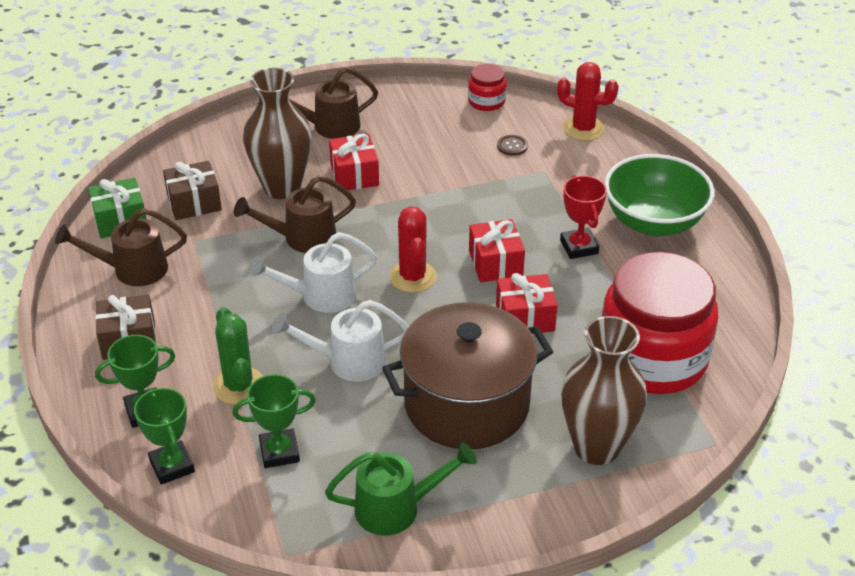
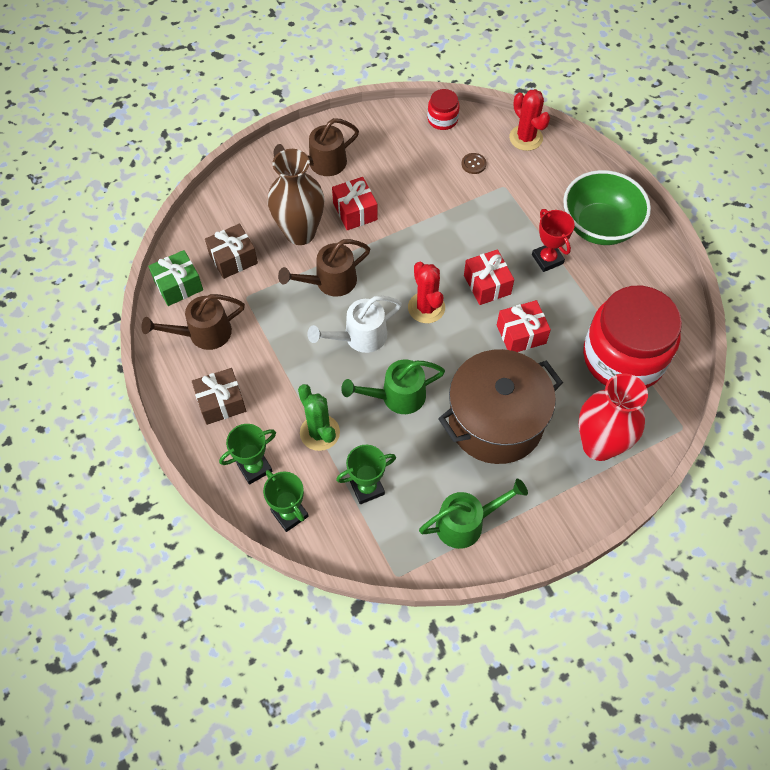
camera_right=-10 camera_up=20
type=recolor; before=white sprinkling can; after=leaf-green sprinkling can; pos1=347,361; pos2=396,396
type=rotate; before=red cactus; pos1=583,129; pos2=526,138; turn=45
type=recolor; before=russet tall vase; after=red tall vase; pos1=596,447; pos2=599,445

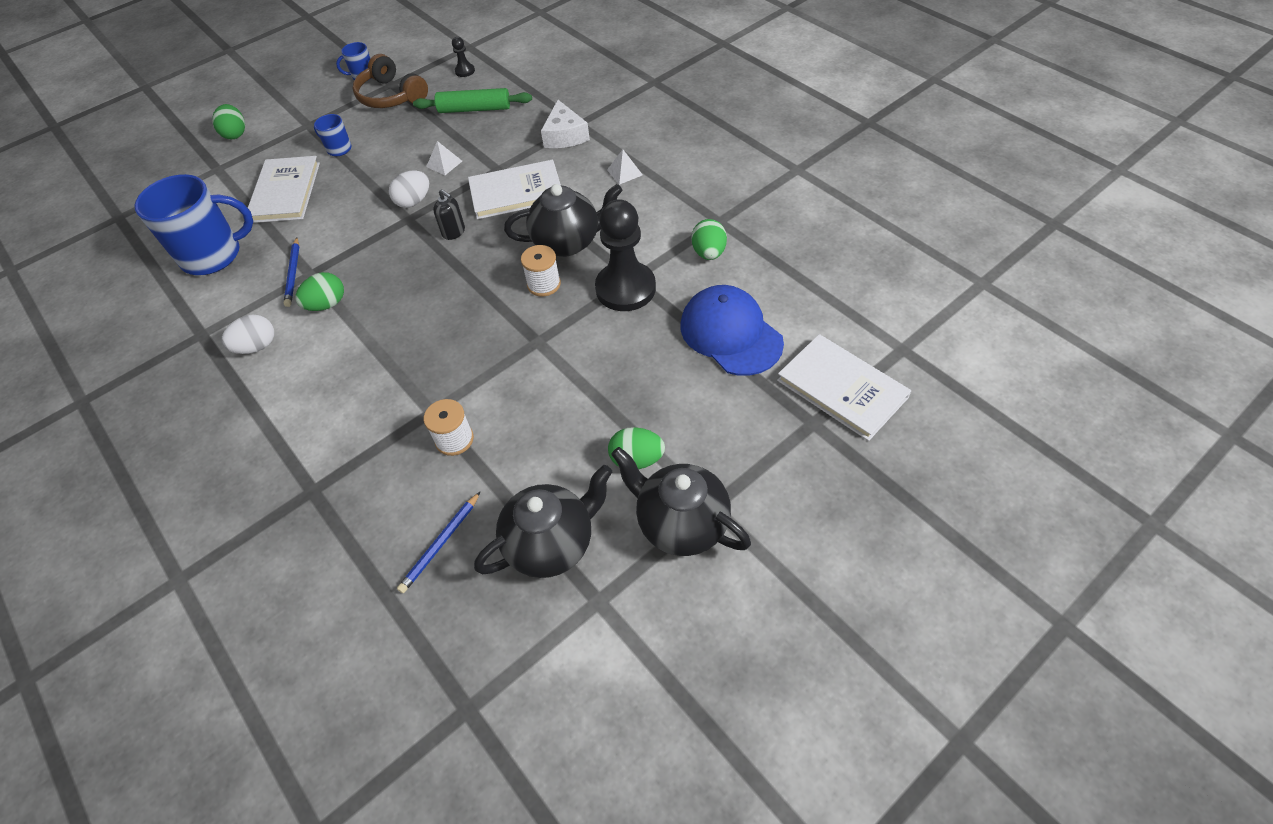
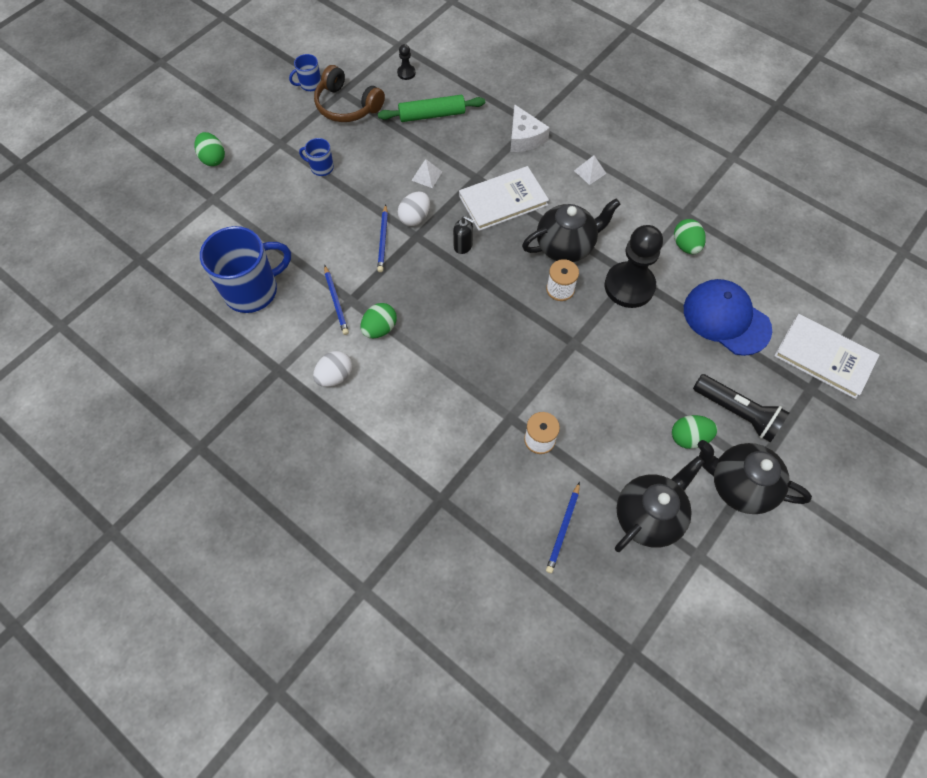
camera_right=-15 camera_up=10
type=delete; before=white book; pos1=285,192
type=insert; after=cobalt pencil; pos2=383,240
type=insert; after=jet-black flashlight; pos2=737,412

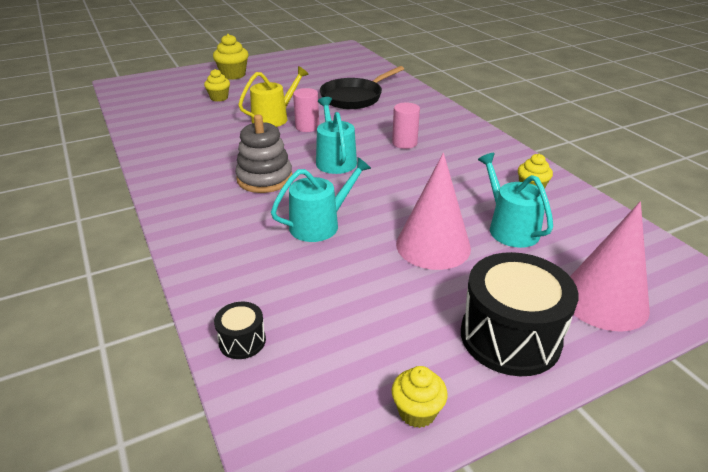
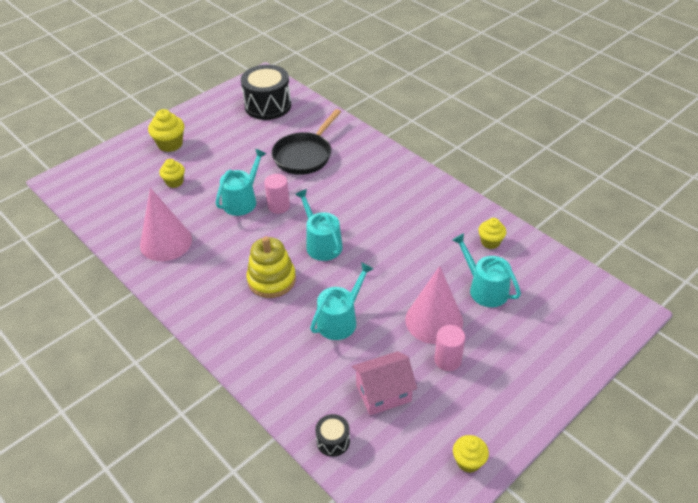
camera_right=-15 camera_up=10
type=recolor; before=ash-grey stacking rings; after=yellow stacking rings; pos1=264,178; pos2=271,280
type=recolor; before=yellow sprinkling can; after=teal sprinkling can; pos1=274,118; pos2=242,200
type=move; before=pink cylinder shape; pos1=404,143; pos2=447,360
type=move; before=jet-black toy drum; pos1=510,337; pos2=268,105
type=move; before=pink cone; pos1=604,300; pos2=166,242
type=insert; after=pink house; pos2=383,393

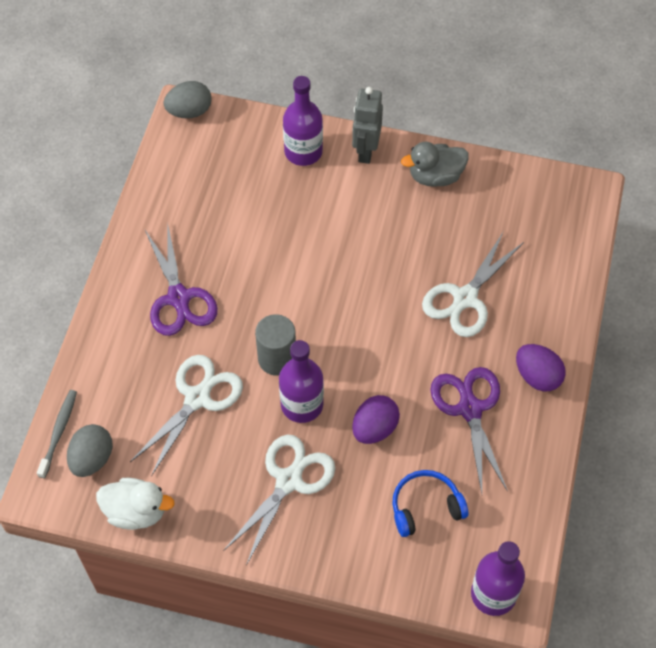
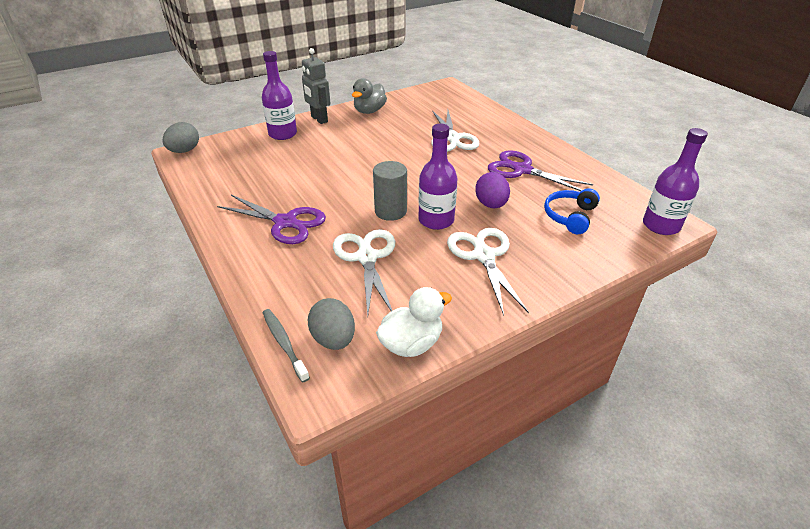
camera_right=-45 camera_up=-20
type=delete; before=royal purple egg shape; pos1=537,376

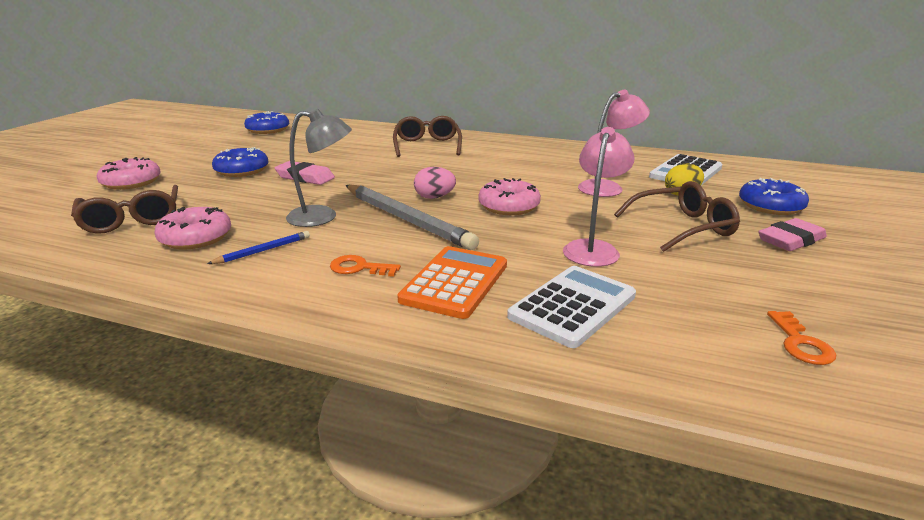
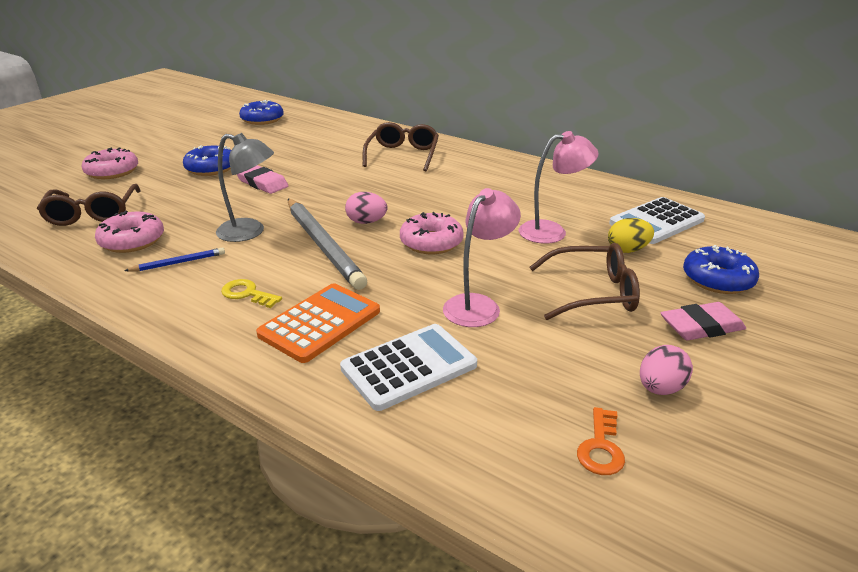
camera_right=15 camera_up=5
type=recolor; before=orange door key; after=yellow door key; pos1=359,268; pos2=247,294
type=insert; after=pink egg shape; pos2=660,388

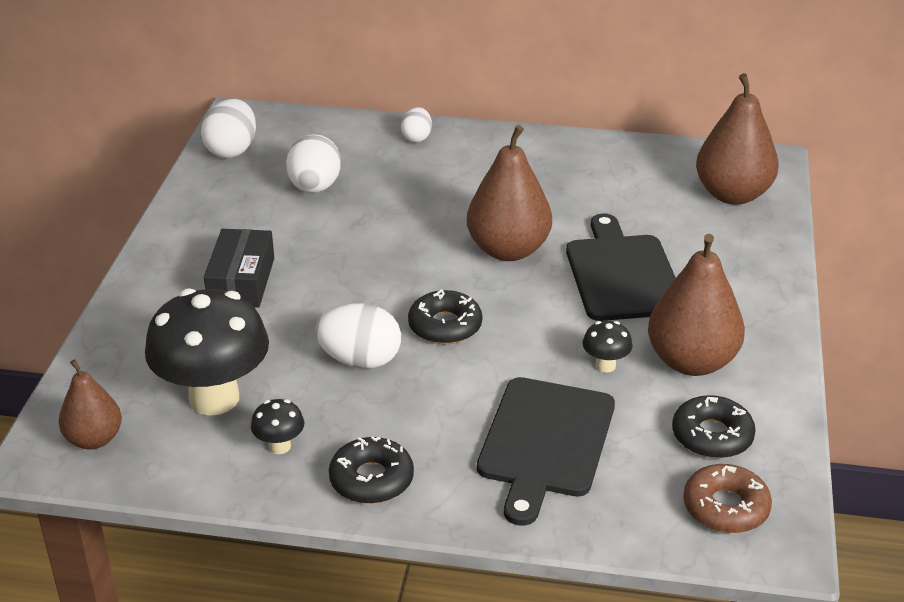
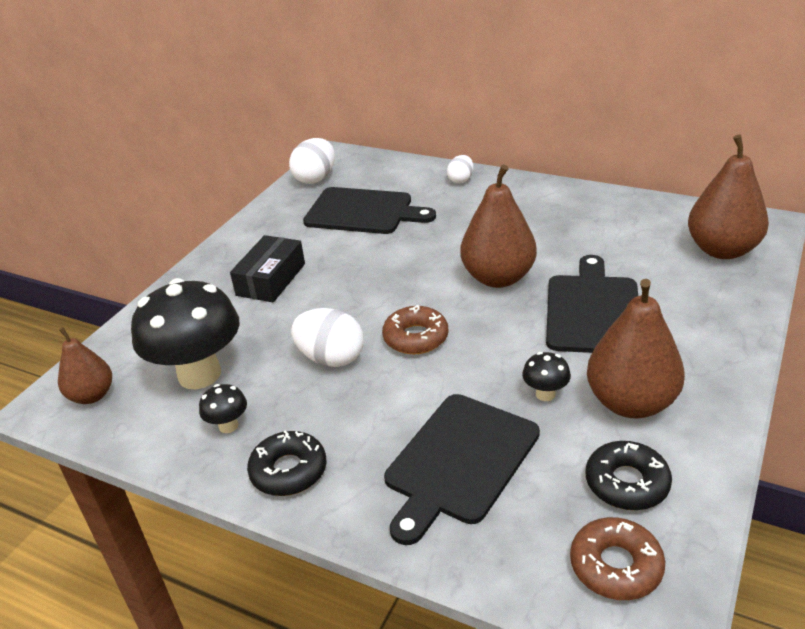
camera_right=20 camera_up=0
type=replace; before=white egg shape; after=jet-black chopping board; pos1=314,188; pos2=363,212
type=recolor; before=jet-black doughnut; after=russet doughnut; pos1=445,326; pos2=415,337

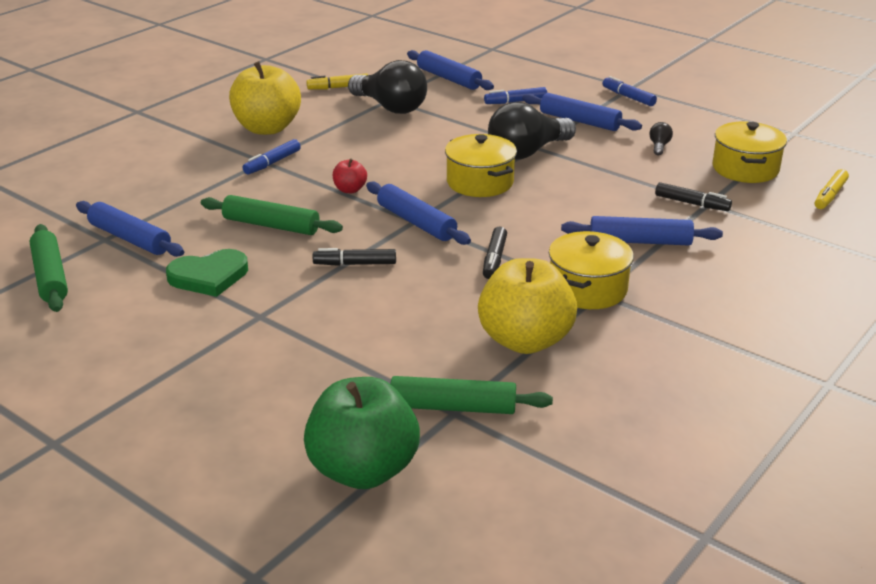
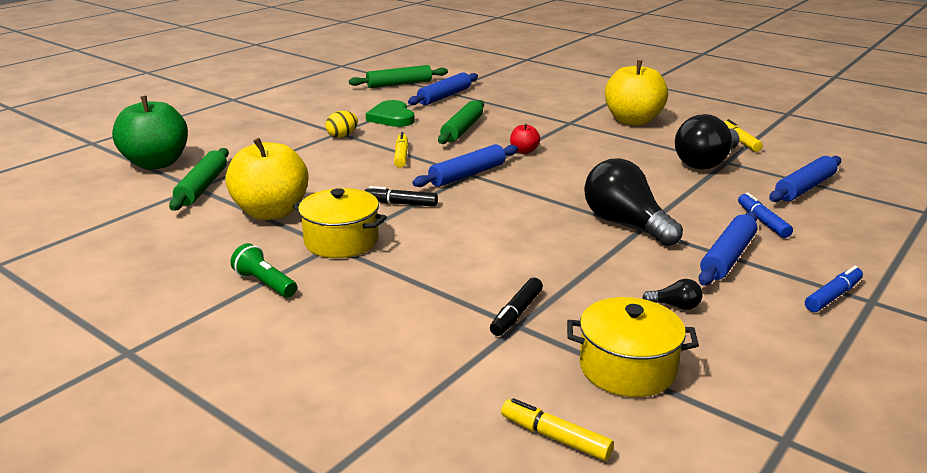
camera_right=90 camera_up=-5
type=delete; before=cobalt marker pen; pos1=272,163
type=recolor; before=jet-black marker pen; after=yellow marker pen; pos1=355,264; pos2=401,155
type=delete; before=yellow stockpot; pos1=480,182
type=delete; before=cobalt rolling pin; pos1=640,241
type=insert; after=leaf-green flashlight; pos2=265,283
type=insert; after=yellow egg shape; pos2=342,136

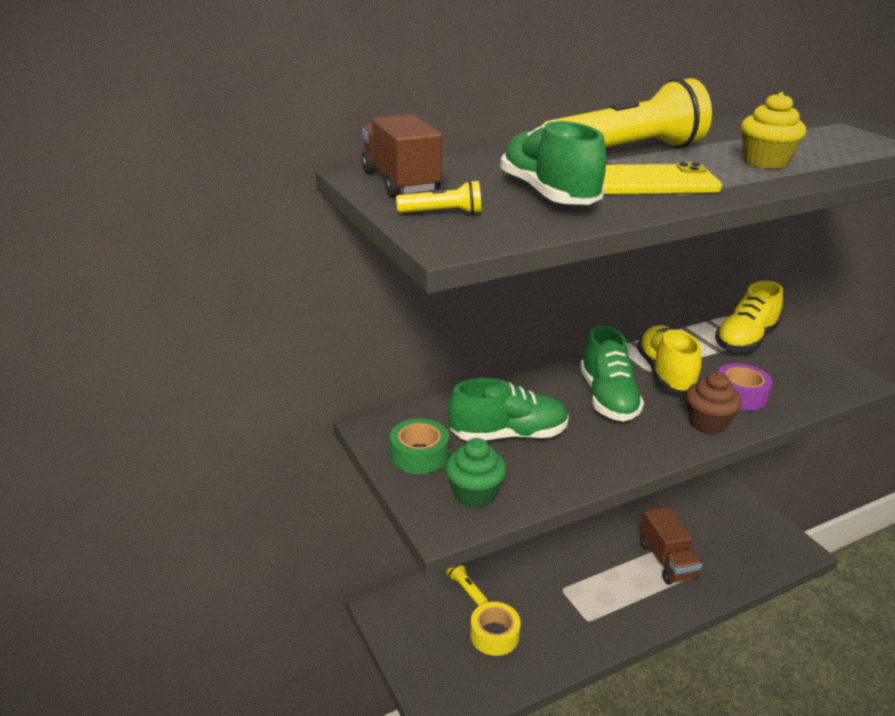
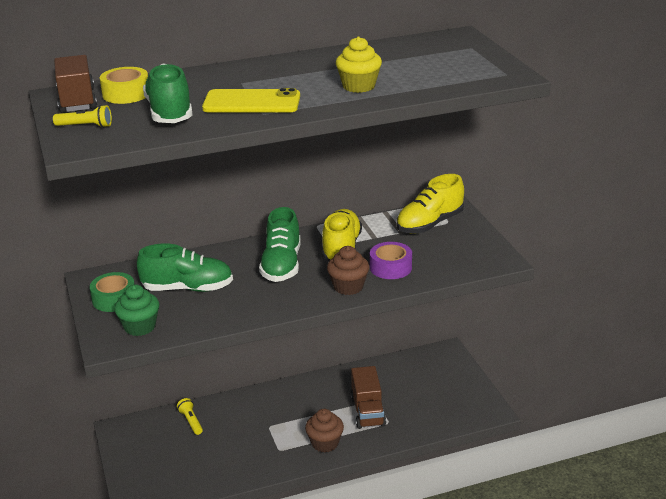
camera_right=10 camera_up=0
type=move; before=yellow tape; pos1=494,635; pos2=126,94
type=delete; before=yellow flashlight; pos1=625,152
type=insert; after=russet muffin; pos2=325,443

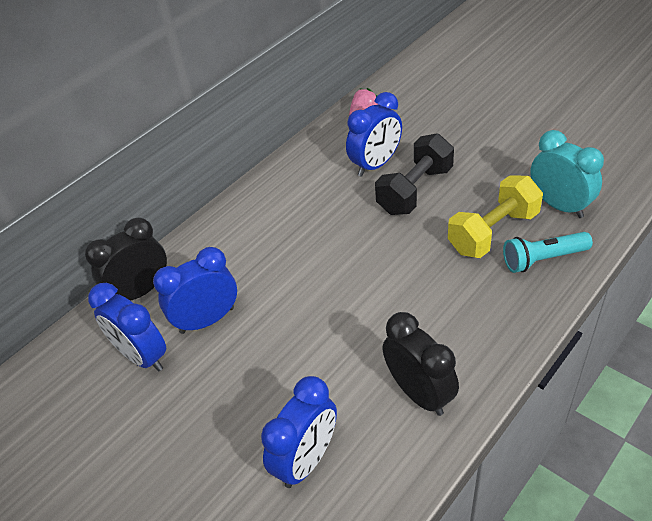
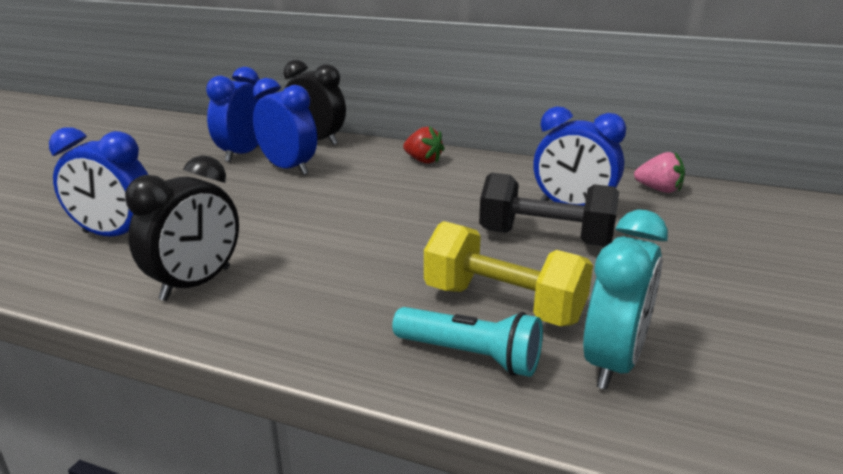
camera_right=65 camera_up=-20
type=rotate; before=teal flashlight; pos1=543,259; pos2=470,356; turn=150
type=insert; after=red berry; pos2=423,161

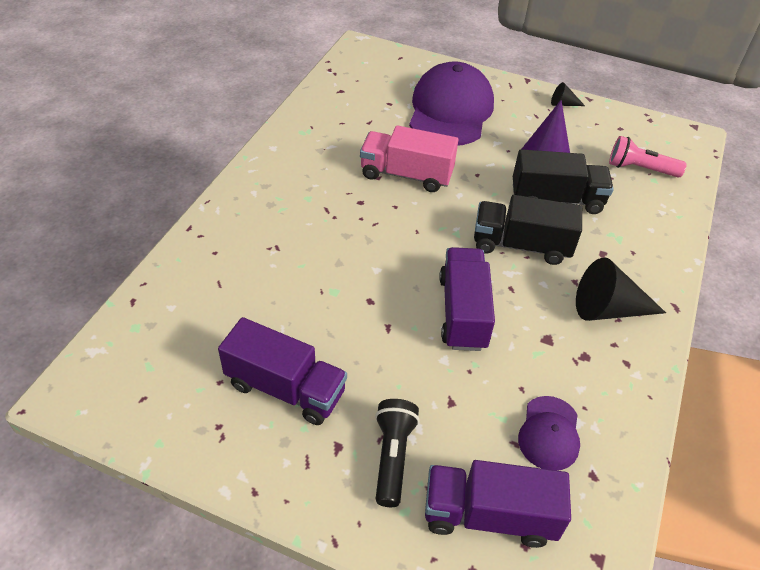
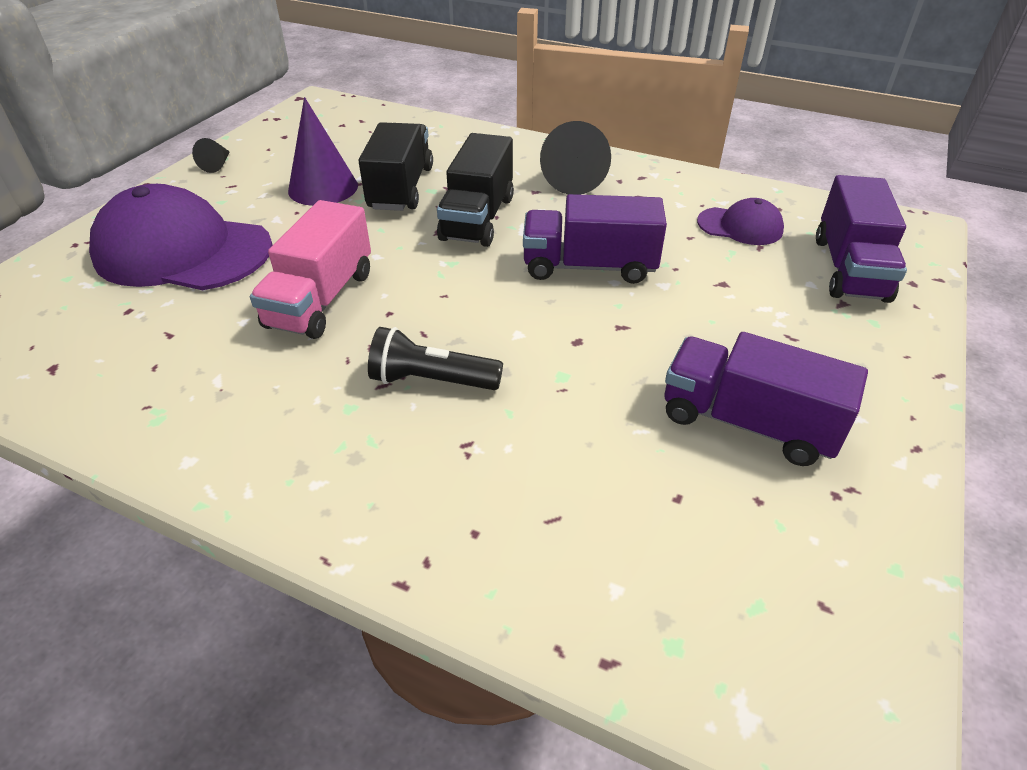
camera_right=-85 camera_up=-5
type=rotate; before=royal purple lorry; pos1=285,388; pos2=747,423; turn=-90
type=move; before=jet-black flashlight; pos1=393,457; pos2=432,380
type=delete; before=pink flashlight; pos1=640,169

